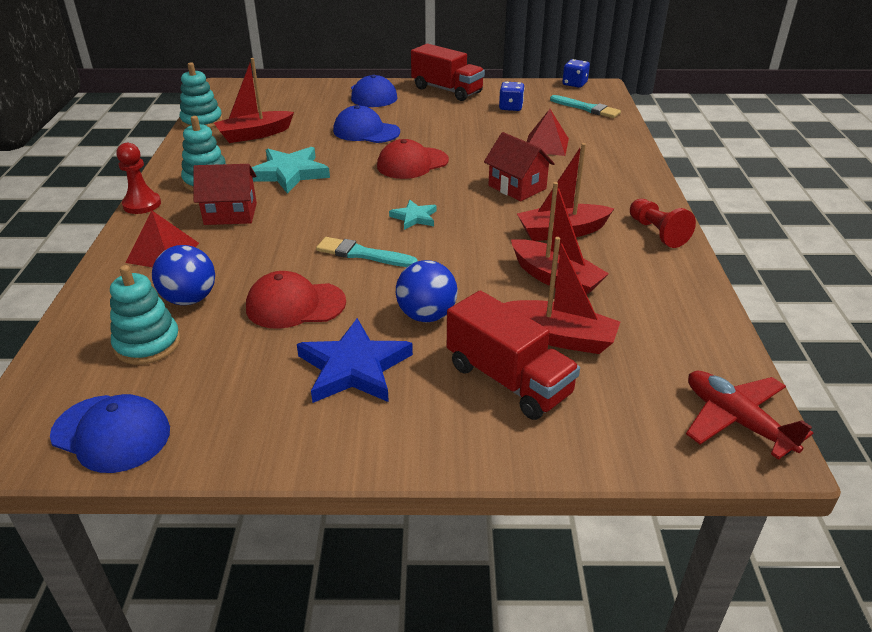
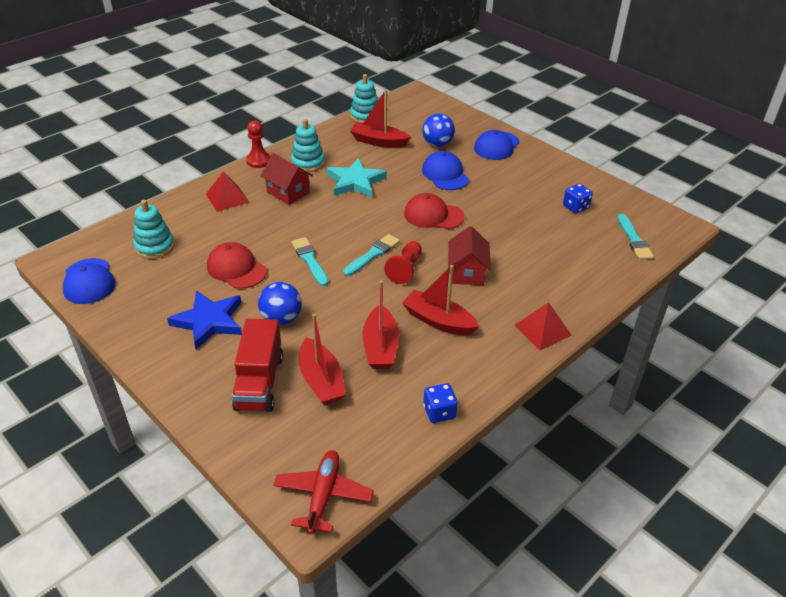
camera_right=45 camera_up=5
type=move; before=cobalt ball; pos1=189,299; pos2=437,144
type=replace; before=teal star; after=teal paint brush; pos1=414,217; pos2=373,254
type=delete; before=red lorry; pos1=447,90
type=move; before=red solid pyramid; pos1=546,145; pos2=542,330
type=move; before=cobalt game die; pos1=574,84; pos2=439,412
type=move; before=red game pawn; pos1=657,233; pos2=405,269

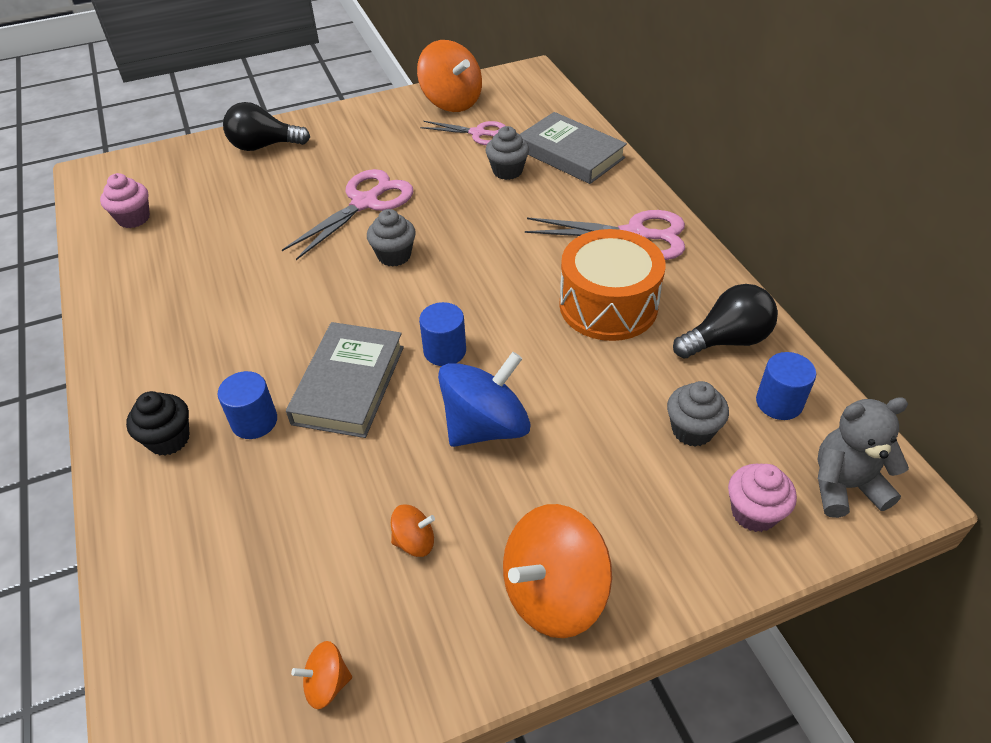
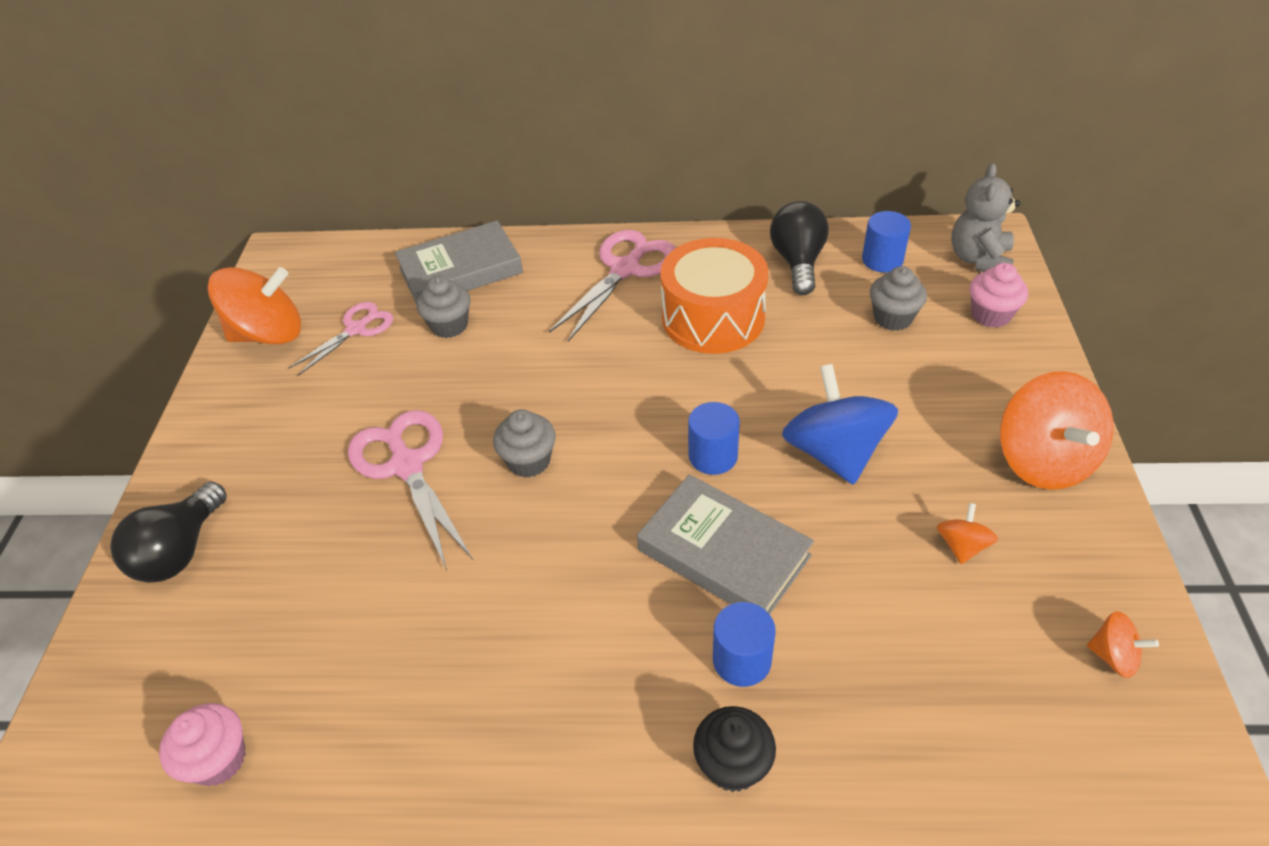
camera_right=-65 camera_up=0
type=rotate; before=orange spinning top; pos1=327,684; pos2=1113,656; turn=-75

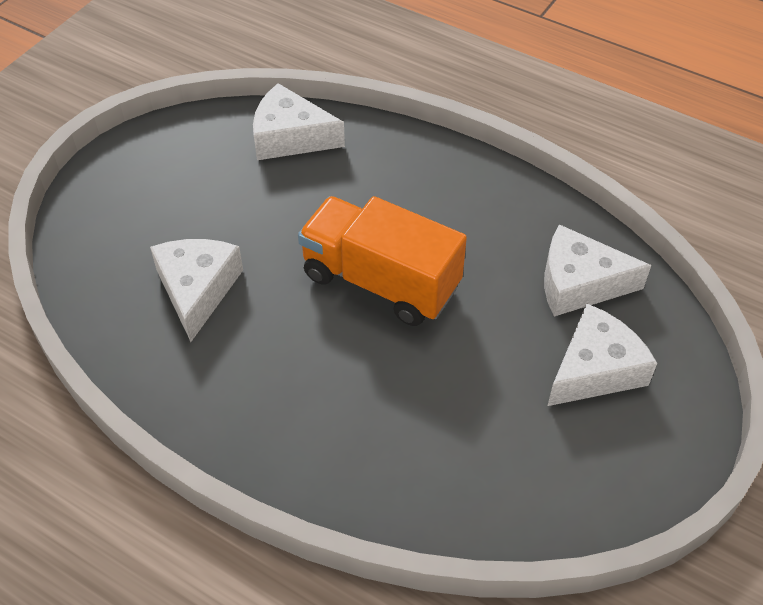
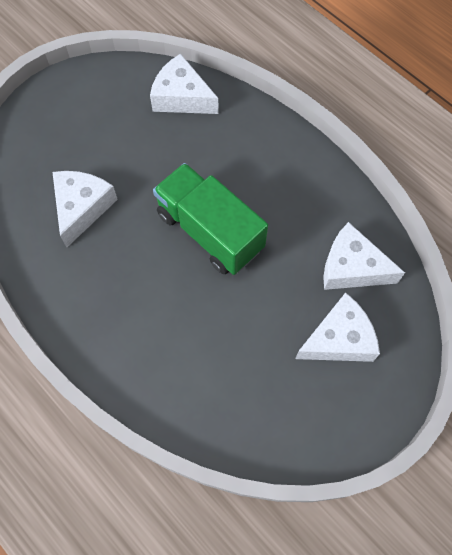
camera_right=15 camera_up=15
type=recolor; before=orange lorry; after=leaf-green lorry; pos1=380,281; pos2=210,231

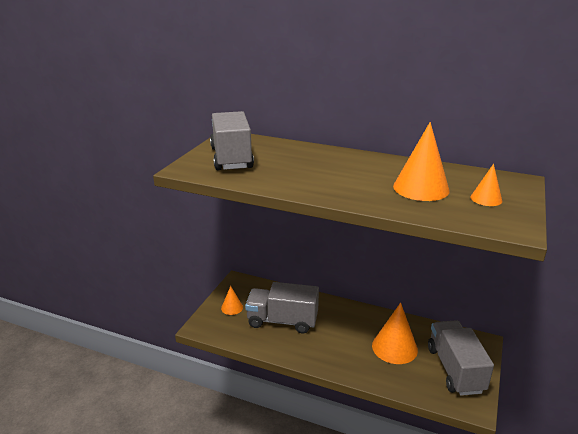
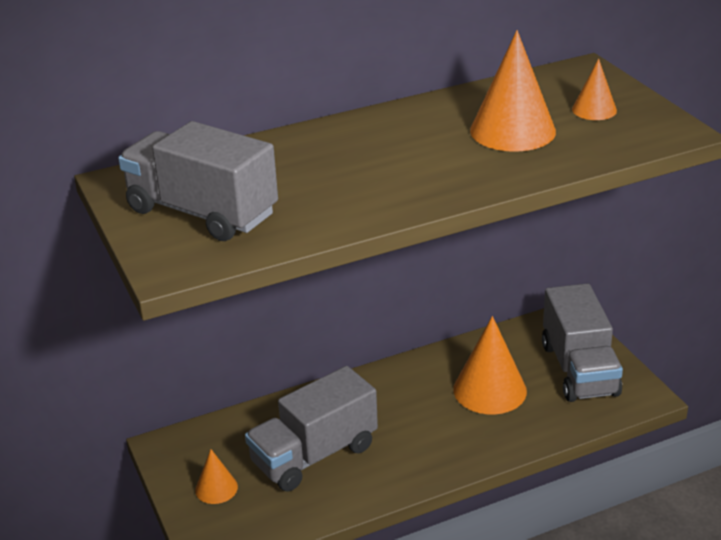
camera_right=-45 camera_up=5
type=rotate; before=ash-grey lorry; pos1=455,369; pos2=579,369; turn=-135

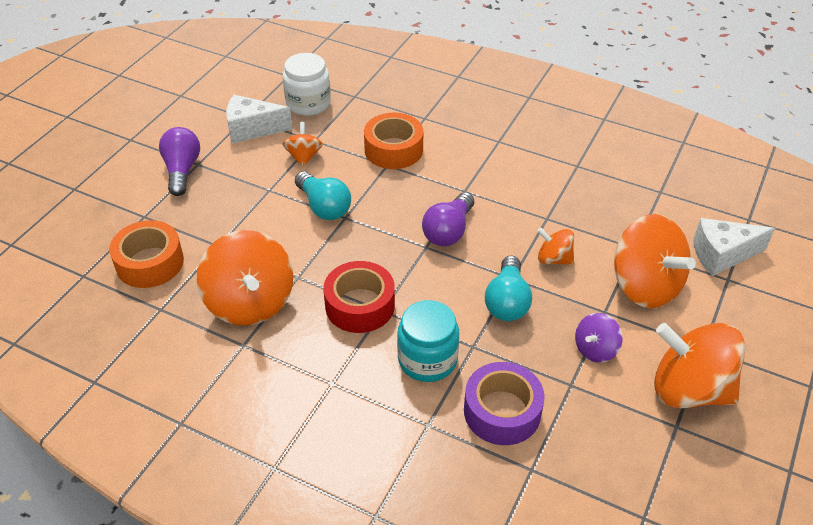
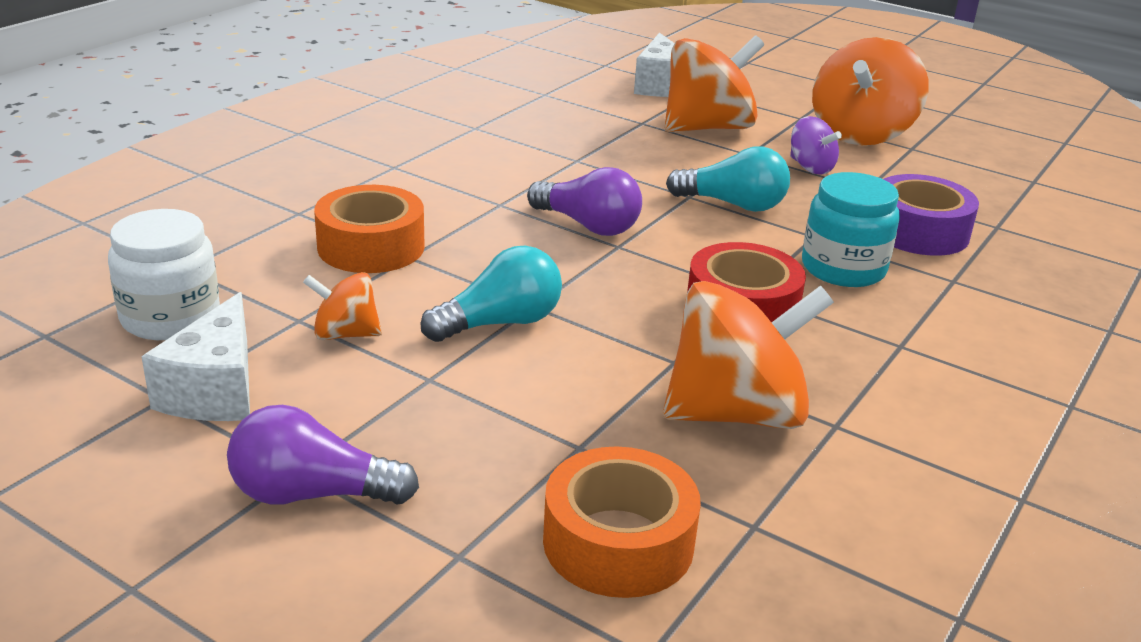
camera_right=-85 camera_up=-15
type=delete; before=orange spinning top; pos1=554,259

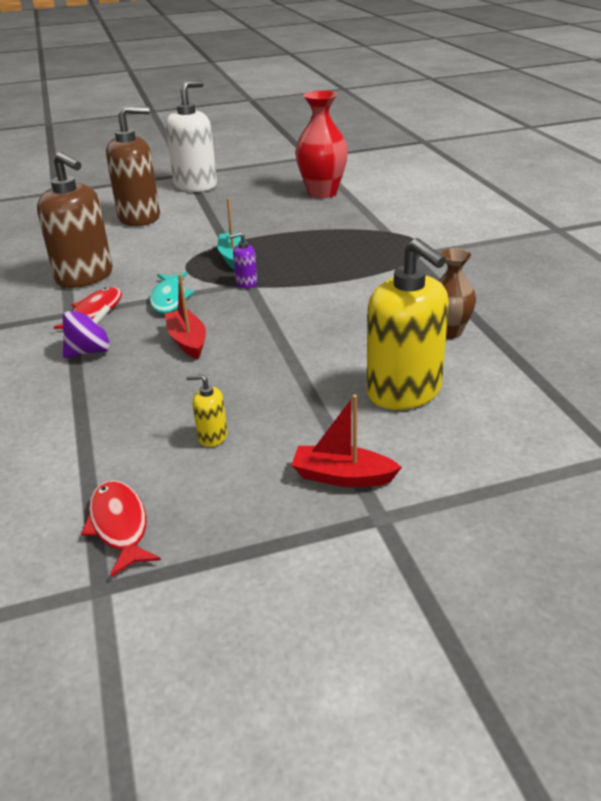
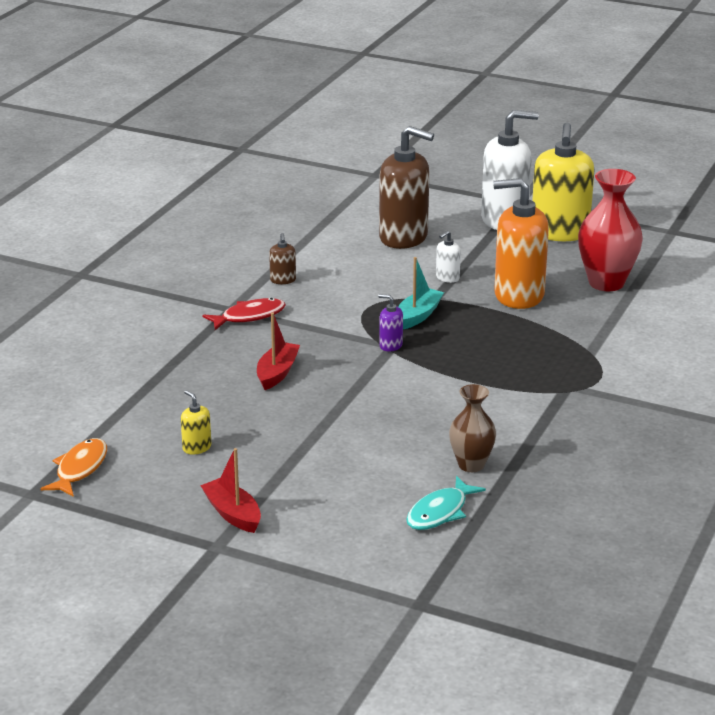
camera_right=40 camera_up=-5
type=resize; before=russet soap pump; pos1=85,277; pos2=283,280; scale=0.42
type=delete; before=royal purple spinning top; pos1=90,351
type=recolor; before=red fish; after=orange fish; pos1=119,526; pos2=80,469
type=move; before=teal fish; pos1=169,299; pos2=440,512
type=move; before=yellow soap pump; pos1=404,392; pos2=560,233
type=insert; after=white soap pump; pos2=447,278
type=insert; after=orange soap pump; pos2=518,296

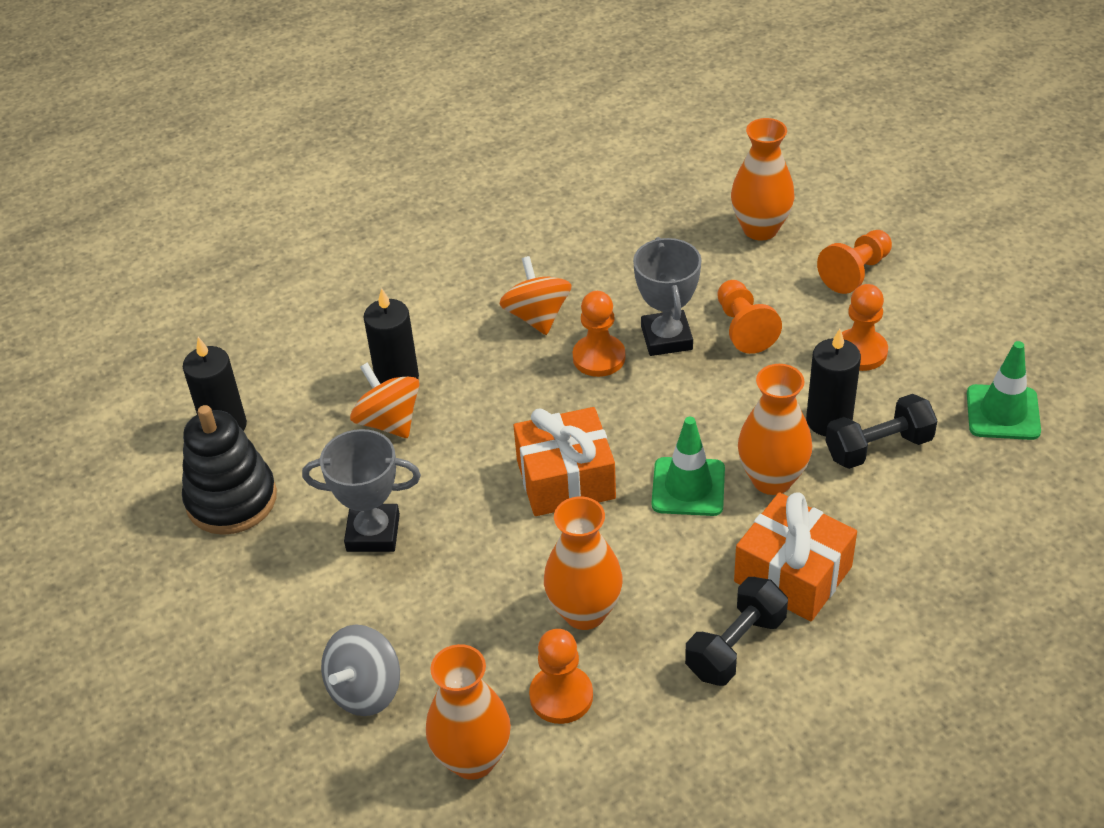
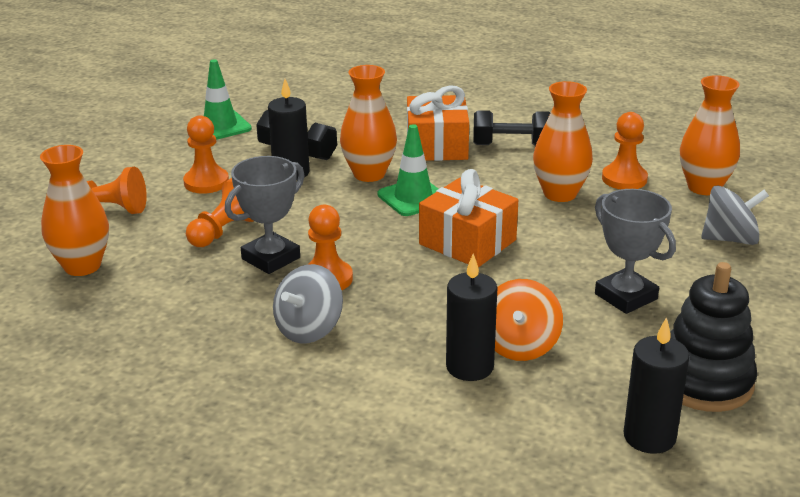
camera_right=-130 camera_up=-15
type=recolor; before=orange spinning top; after=ash-grey spinning top; pos1=537,316; pos2=309,329

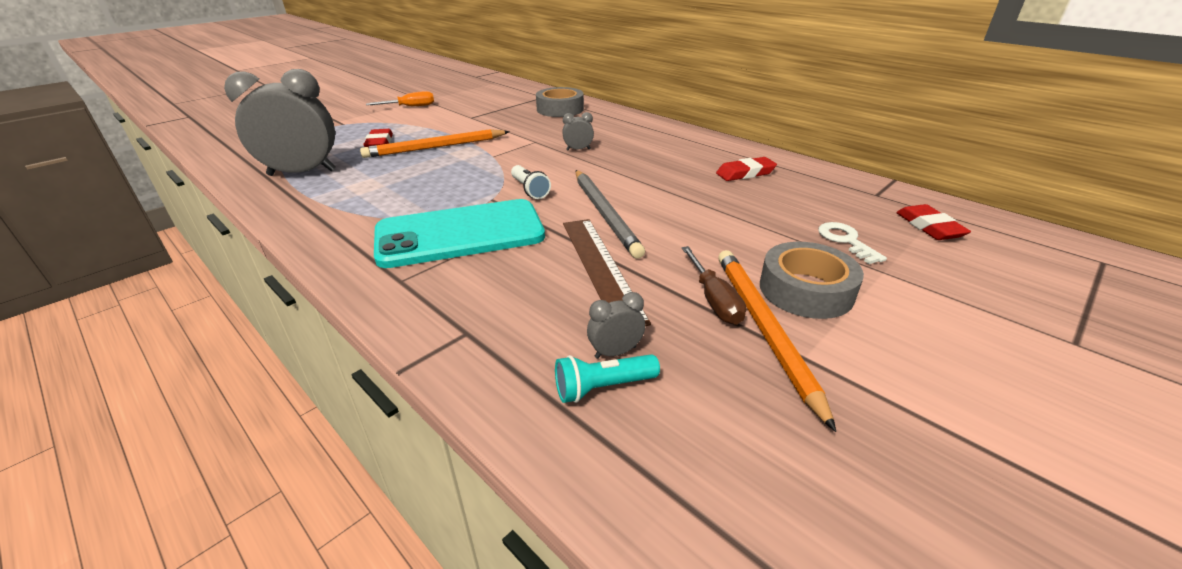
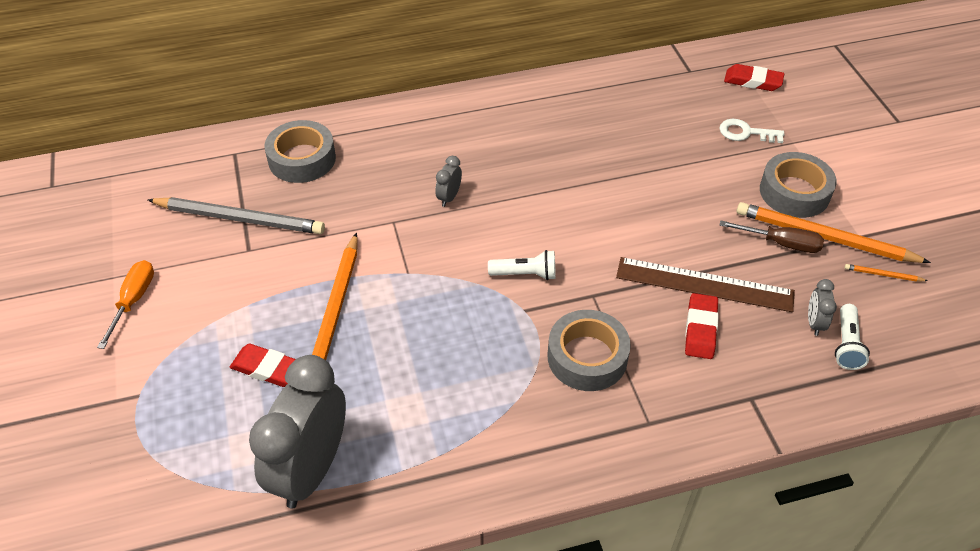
camera_right=-60 camera_up=15
type=replace; before=teal smartphone; after=ash-grey tape; pos1=460,234; pos2=587,357
type=recolor; before=teal flashlight; after=white flashlight; pos1=603,387; pos2=846,345
type=move; before=ash-grey pencil; pos1=605,214; pos2=240,218
type=move; before=red gum eraser; pos1=745,173; pos2=700,329
type=insert; after=orange pencil; pos2=883,275

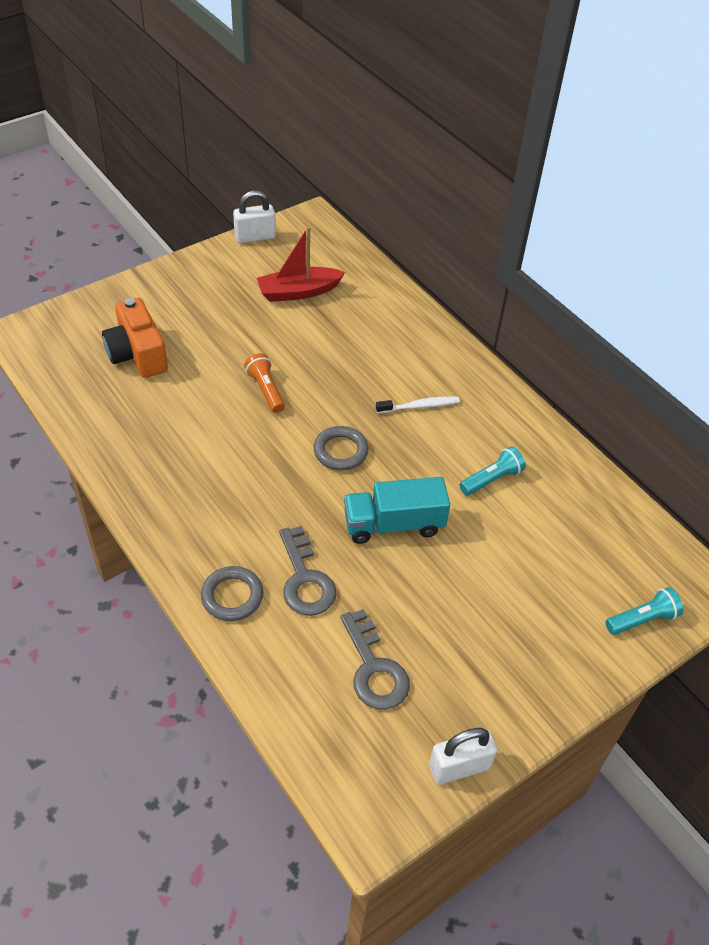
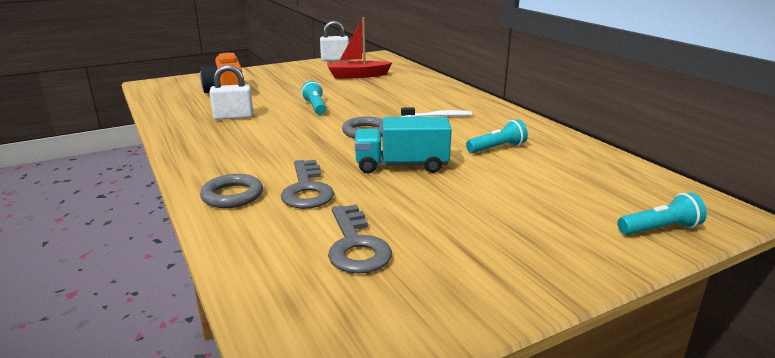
camera_right=10 camera_up=-25
type=recolor; before=orange flashlight; after=teal flashlight; pos1=266,390; pos2=315,107
type=move; before=white small lock; pos1=459,767; pos2=233,117

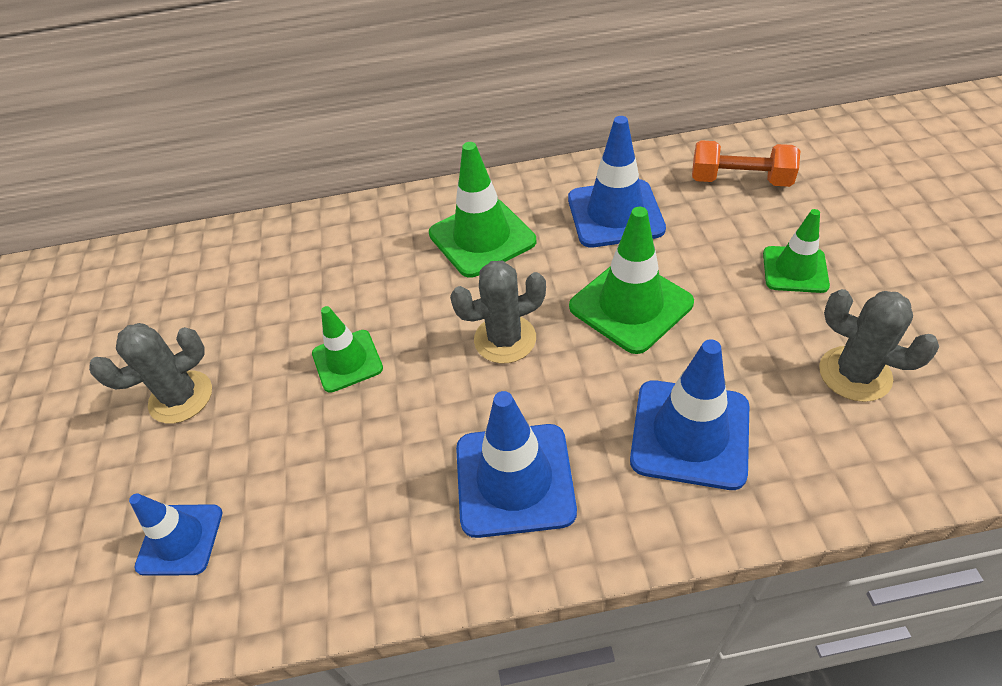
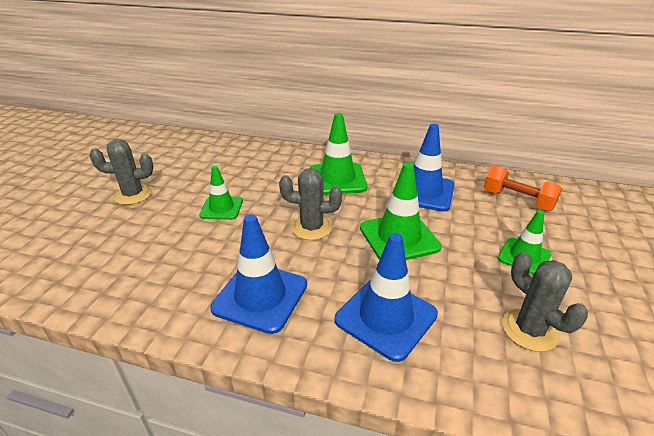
camera_right=20 camera_up=-15
type=delete; before=cobalt safety cone; pos1=180,539

